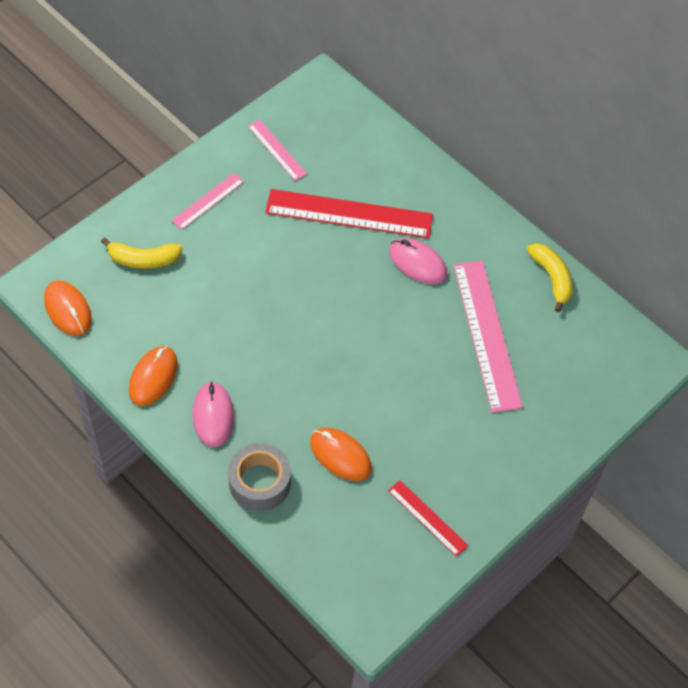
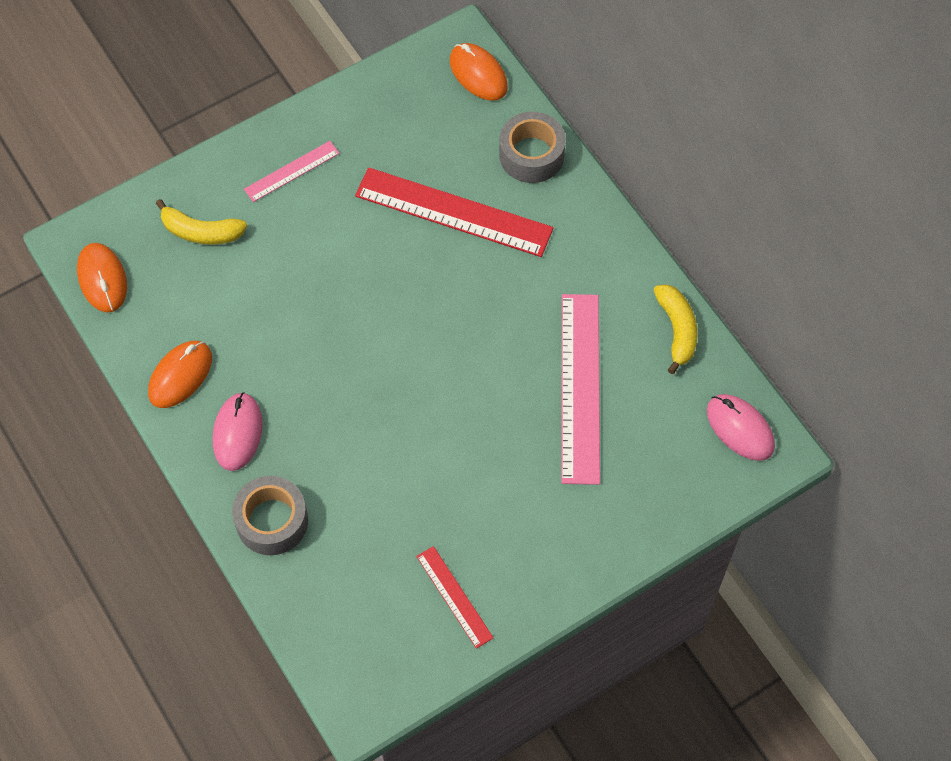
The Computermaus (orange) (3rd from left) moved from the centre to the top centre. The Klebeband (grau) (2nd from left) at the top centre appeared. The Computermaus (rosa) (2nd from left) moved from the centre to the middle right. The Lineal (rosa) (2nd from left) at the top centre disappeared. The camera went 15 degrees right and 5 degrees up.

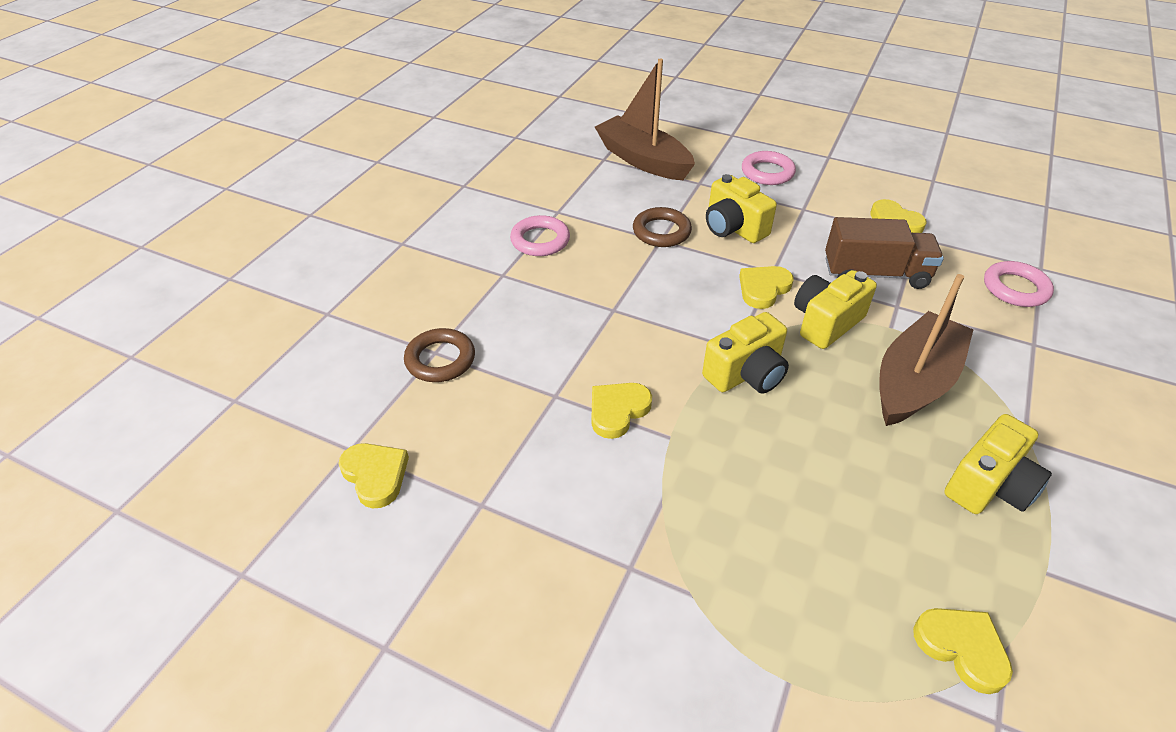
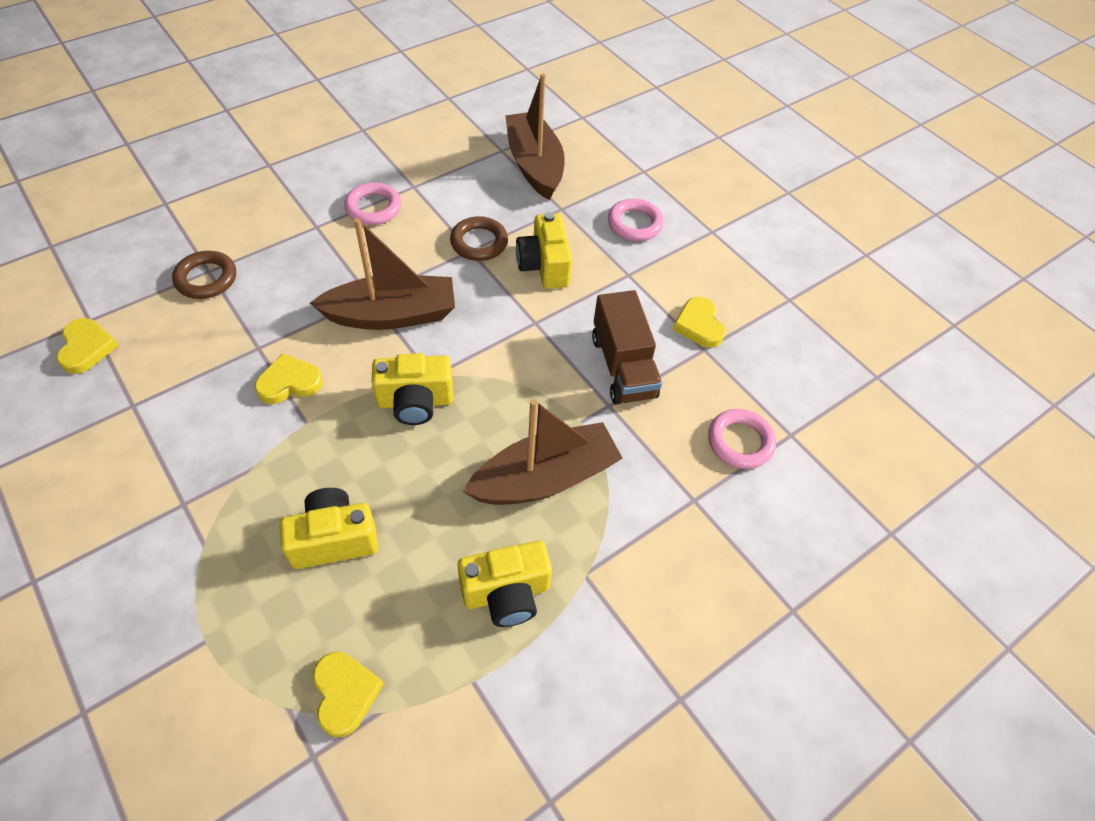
The Kamera (gelb) (3rd from left in the first image) moved from the middle right to the middle left. The Boot (braun) (1st from left) at the centre appeared. The Lastwagen (braun) at the middle right turned 45 degrees clockwise. The Herz (gelb) (3rd from left) at the centre disappeared. The camera went 25 degrees right and 10 degrees up.

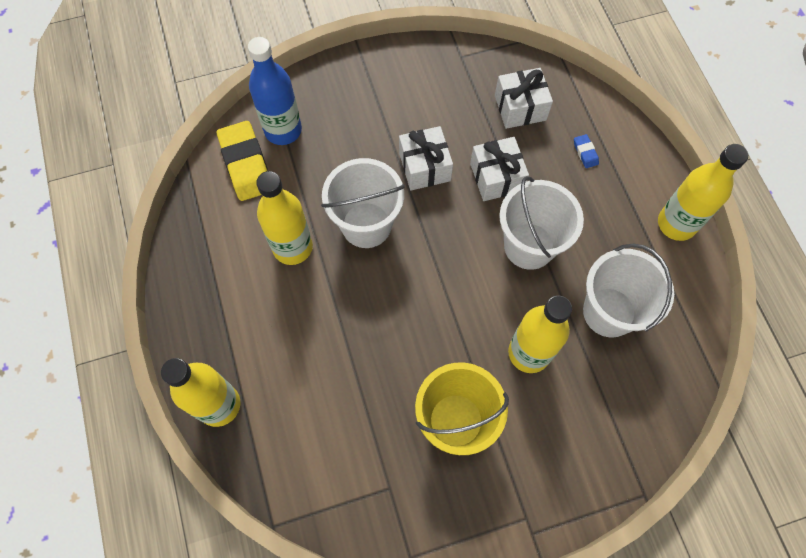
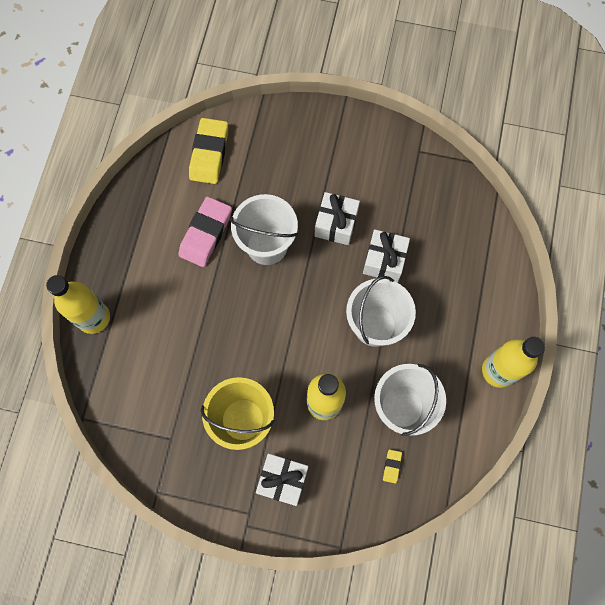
The Flasche (gelb) (2nd from left) at the centre was replaced by the Radiergummi (rosa) at the centre. The Geschenk (weiß) (3rd from left in the first image) moved from the top centre to the bottom centre. The Radiergummi (gelb) (2nd from left) at the bottom centre appeared. The Flasche (blau) at the top centre disappeared. The Radiergummi (blau) at the top right disappeared. The camera went 30 degrees right and 5 degrees up.

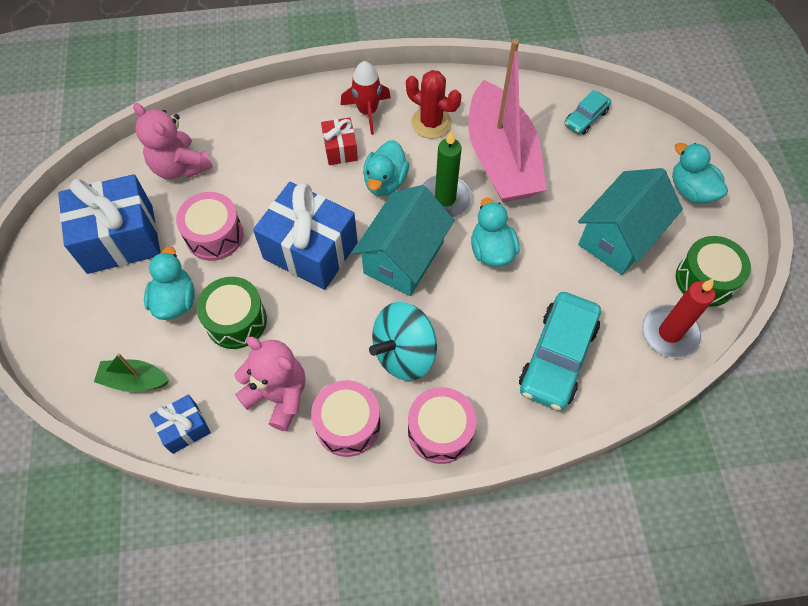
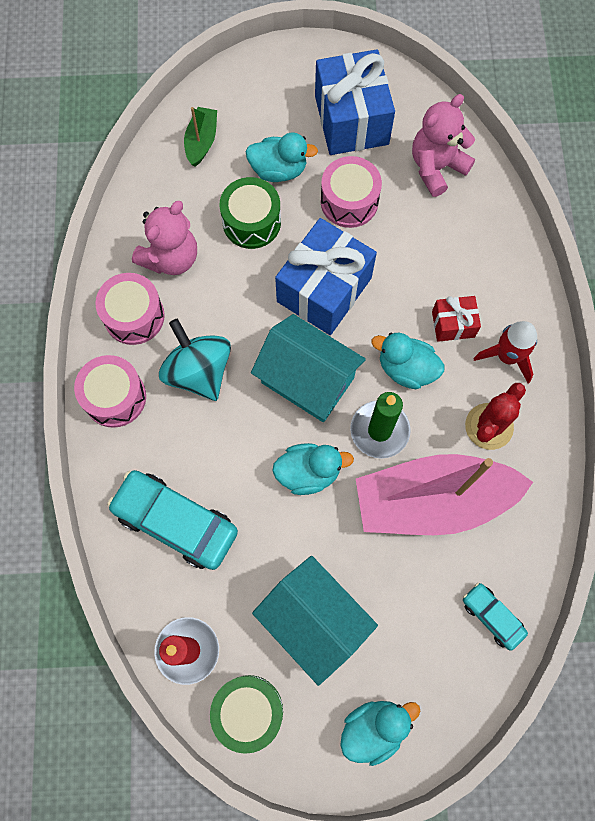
The Geschenk (blau) (2nd from left) at the bottom left disappeared. The camera went 95 degrees right and 10 degrees up.

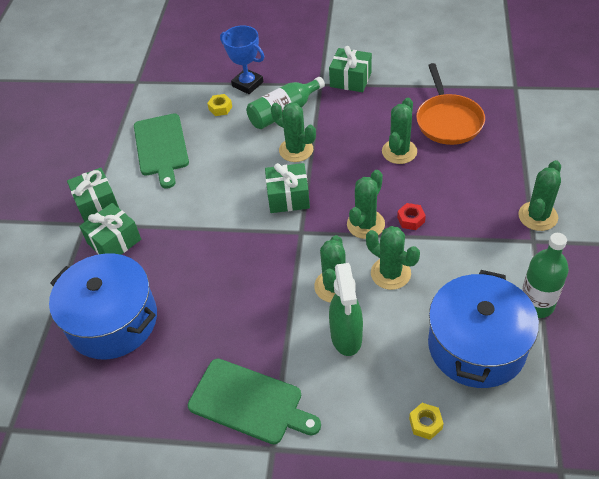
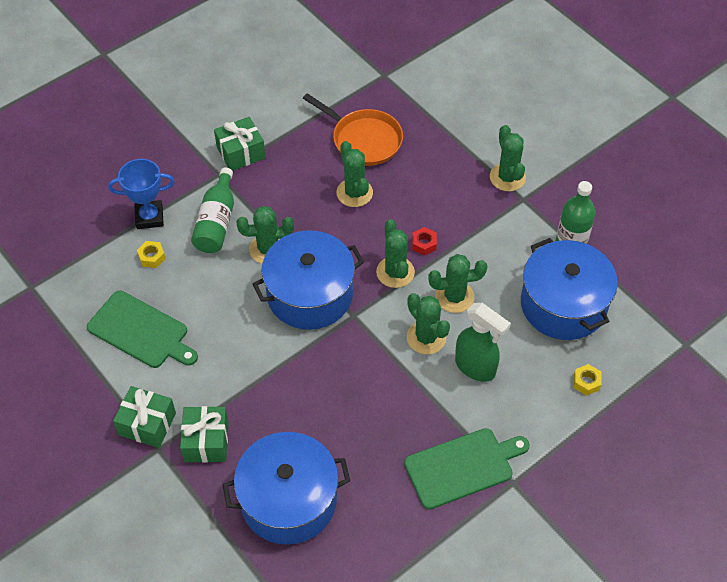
The Geschenk (grün) (3rd from left) at the centre was replaced by the Kochtopf (blau) (2nd from left) at the centre. The camera went 50 degrees left and 5 degrees up.

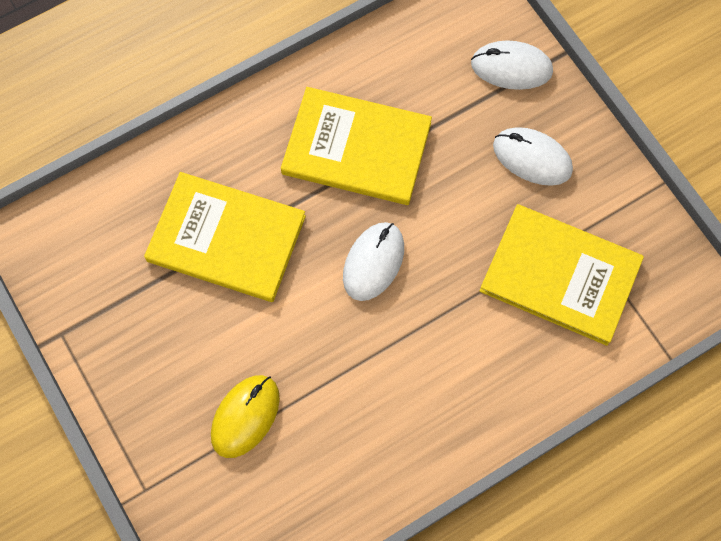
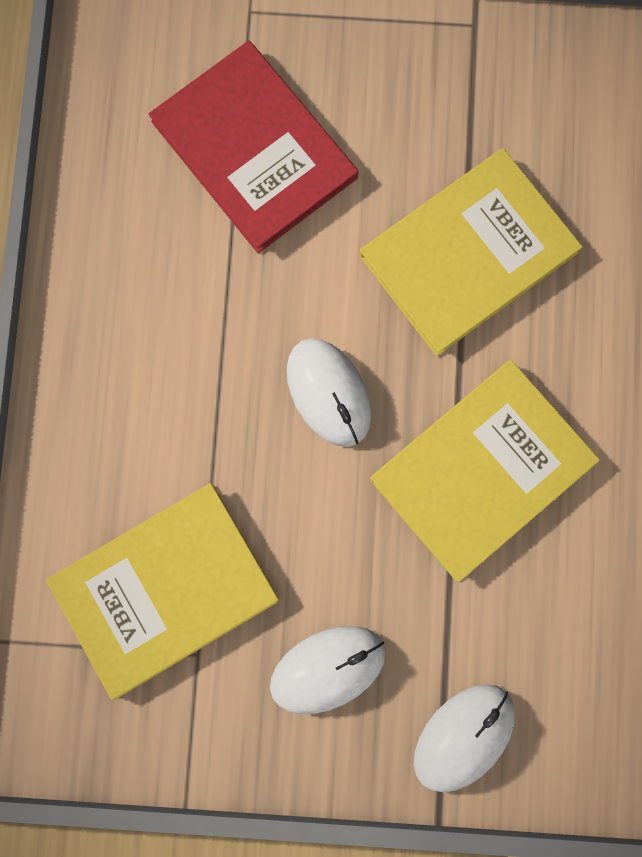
The Computermaus (gelb) at the bottom centre was replaced by the Buch (rot) at the top centre. The camera went 125 degrees right and 10 degrees up.

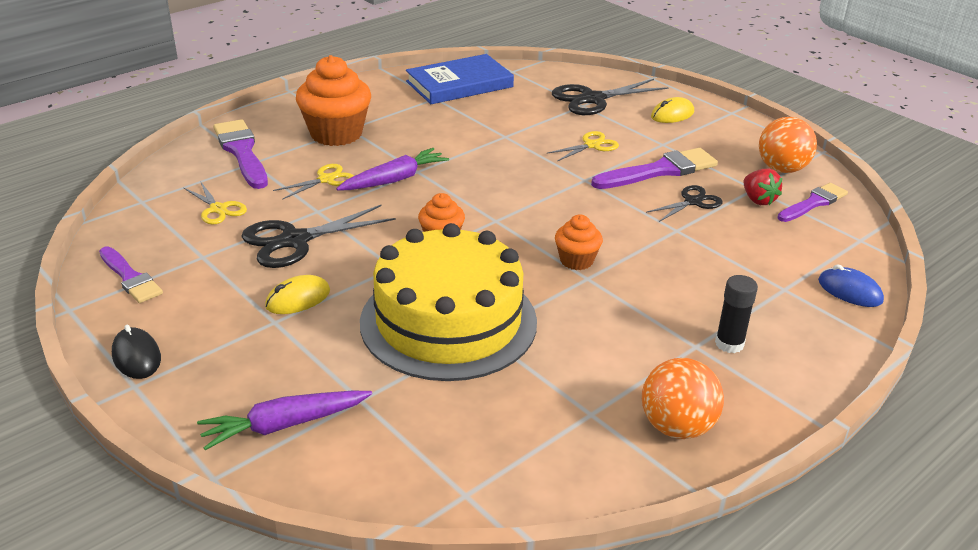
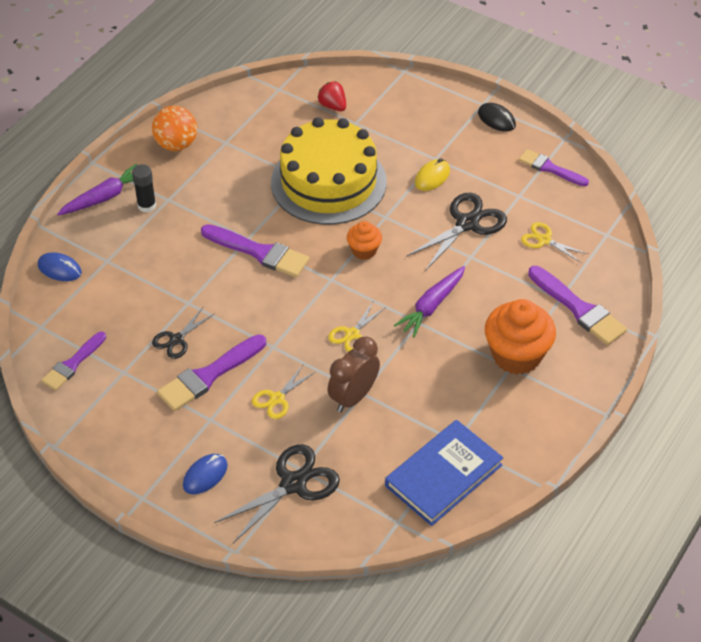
The Karotte (lila) (1st from left) moved from the bottom left to the top left. The Computermaus (gelb) (2nd from left) at the top right became the Computermaus (blau) (2nd from left) at the bottom left. The Muffin (orange) (3rd from left) at the centre was replaced by the Pinsel (lila) (3rd from left) at the centre. The Erdbeere (rot) moved from the middle right to the top centre. The Schere (gelb) (2nd from left) moved from the top left to the centre. The Wecker (braun) at the centre appeared. The Ball (orange) (2nd from left) at the top right disappeared. The camera went 165 degrees right and 15 degrees up.

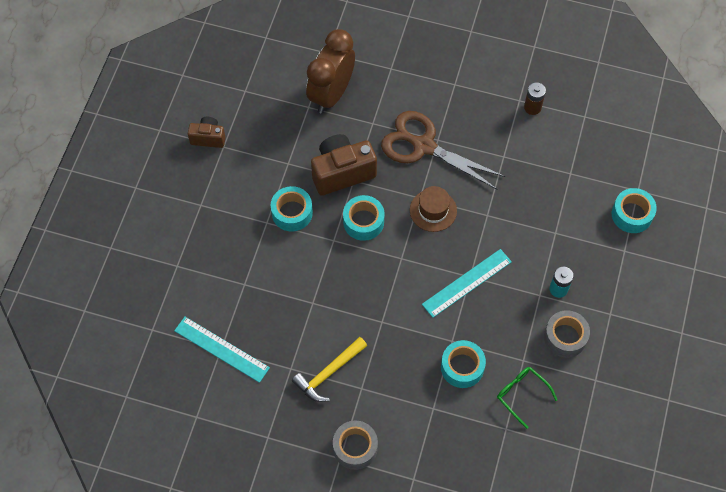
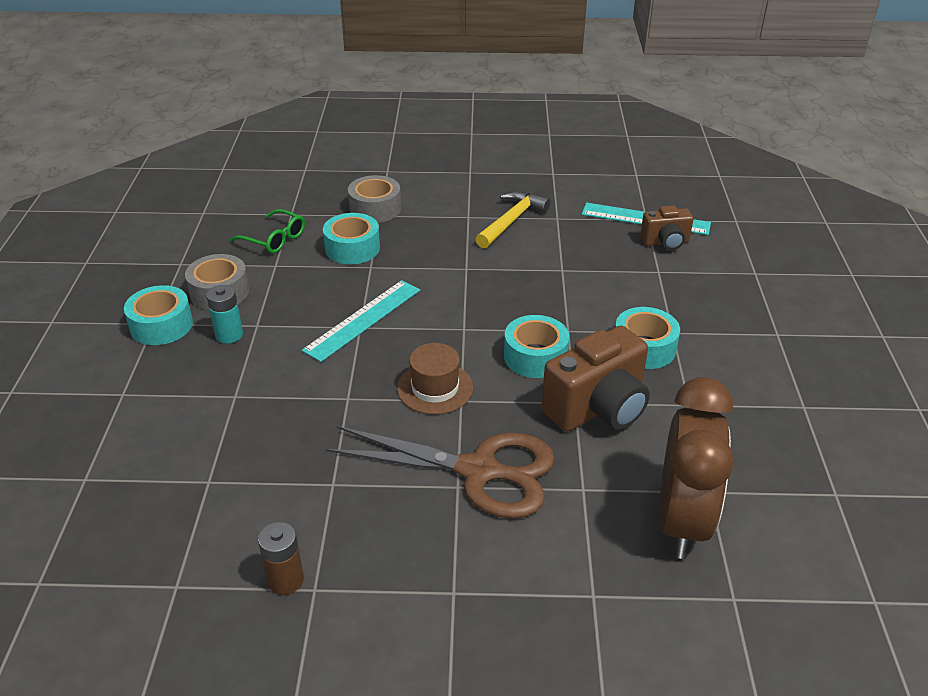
The Klebeband (türkis) (4th from left in the first image) moved from the middle right to the middle left. The Klebeband (grau) (1st from left in the first image) moved from the bottom centre to the top centre. The Kamera (braun) (1st from left in the first image) moved from the top left to the top right. The camera went 165 degrees right and 25 degrees down.

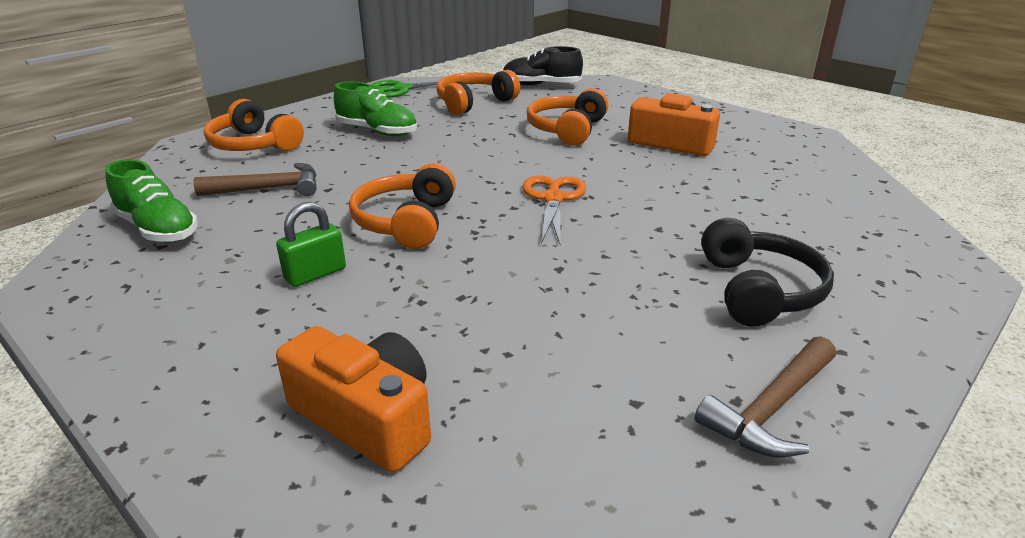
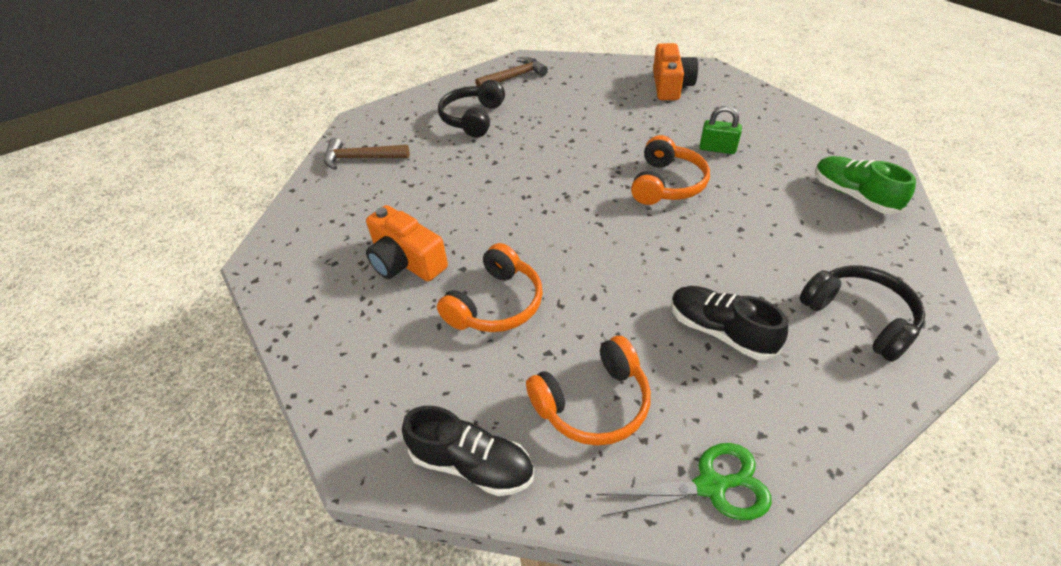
The Hammer (braun) (1st from left) moved from the top left to the top centre. The Kamera (orange) (1st from left in the first image) at the bottom centre turned 135 degrees counterclockwise. The Schuh (grün) (2nd from left) at the top centre became the Schuh (schwarz) (2nd from left) at the middle right. The Vorhängeschloss (grün) at the middle left turned 45 degrees clockwise. The Kopfhörer (orange) (1st from left) at the top left became the Kopfhörer (schwarz) (2nd from left) at the middle right. The Schere (orange) at the centre disappeared. The camera went 165 degrees left and 15 degrees up.

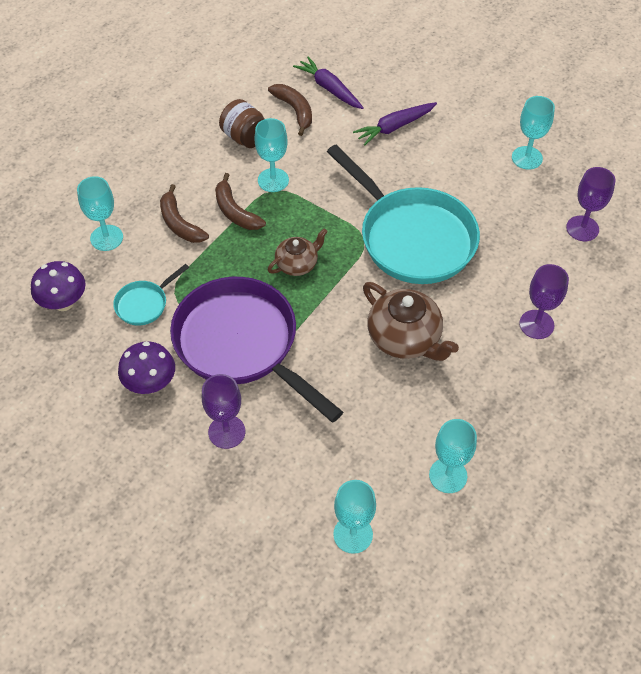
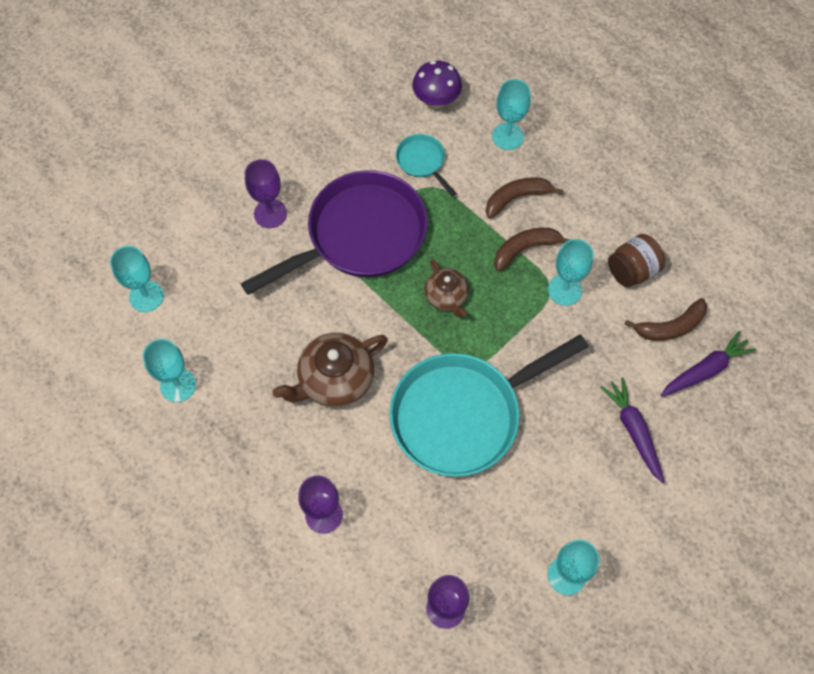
The Pilz (lila) (2nd from left) at the middle left disappeared. The camera went 100 degrees right and 10 degrees up.

